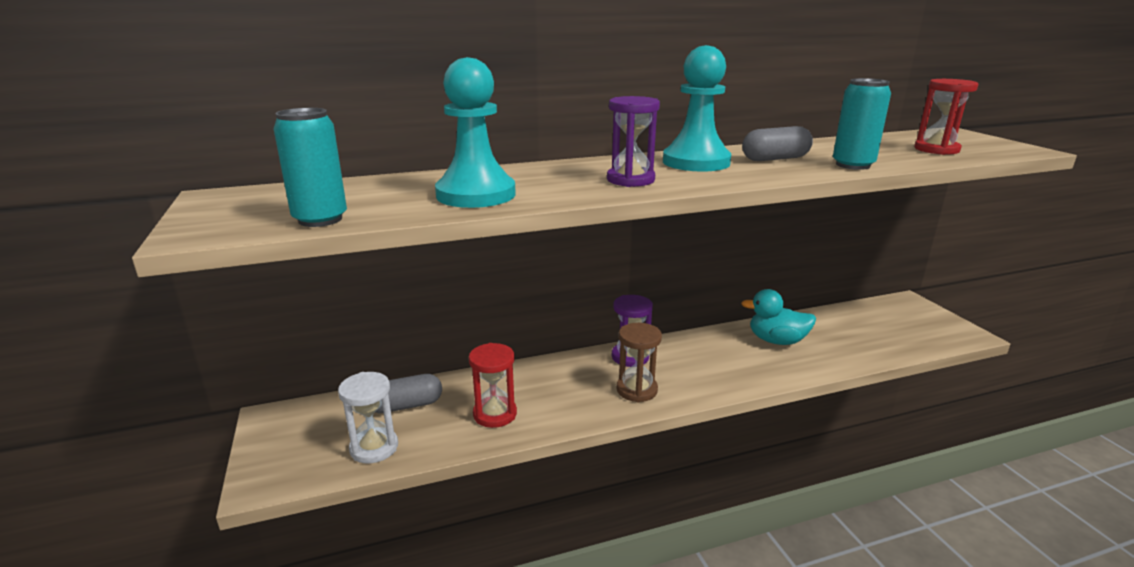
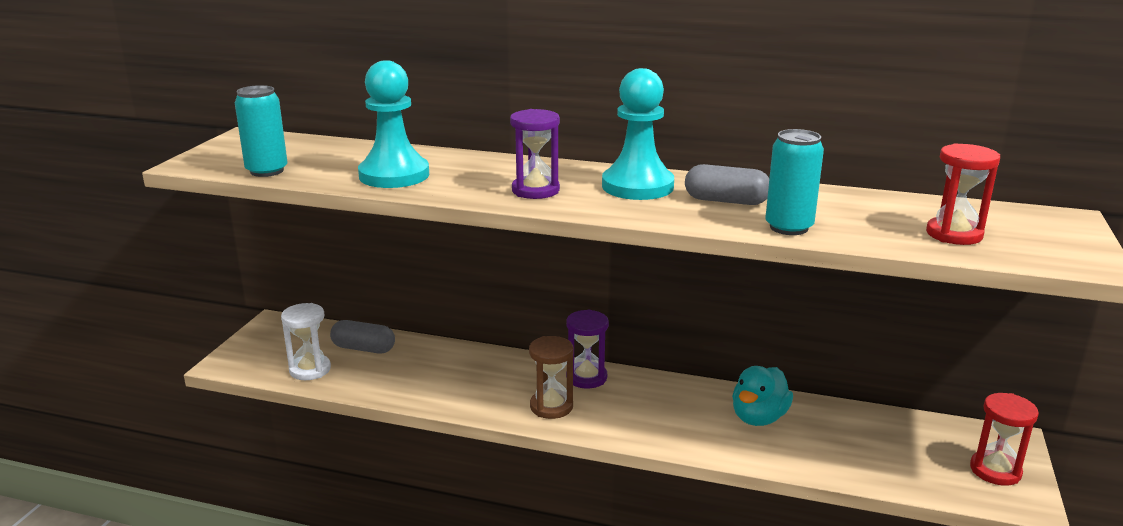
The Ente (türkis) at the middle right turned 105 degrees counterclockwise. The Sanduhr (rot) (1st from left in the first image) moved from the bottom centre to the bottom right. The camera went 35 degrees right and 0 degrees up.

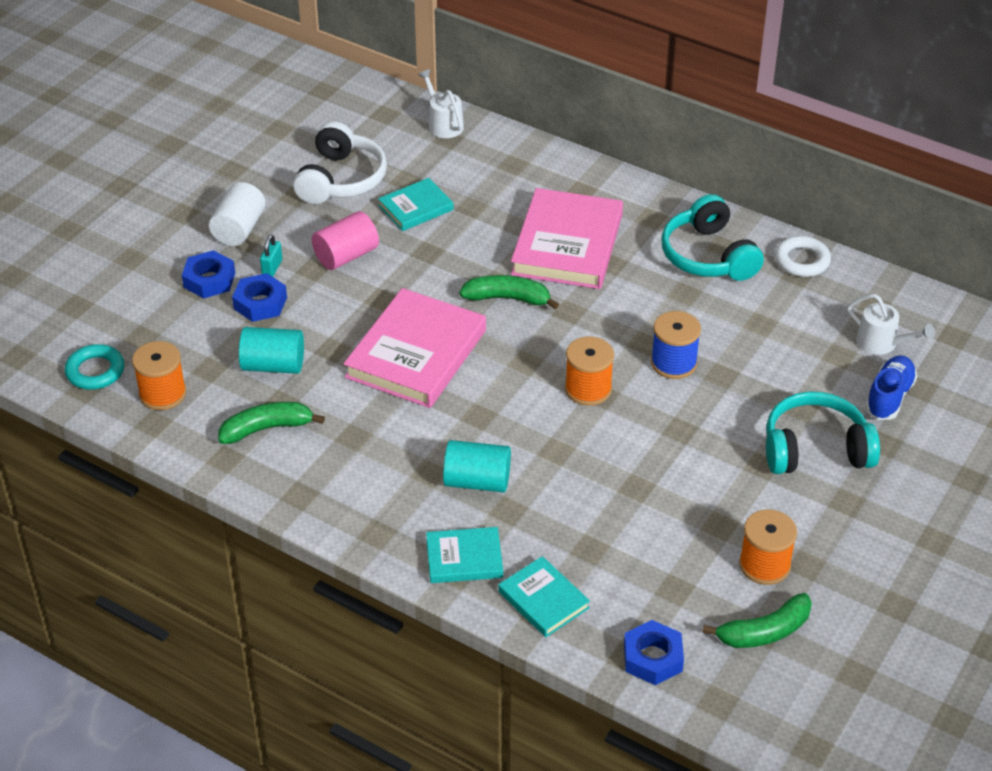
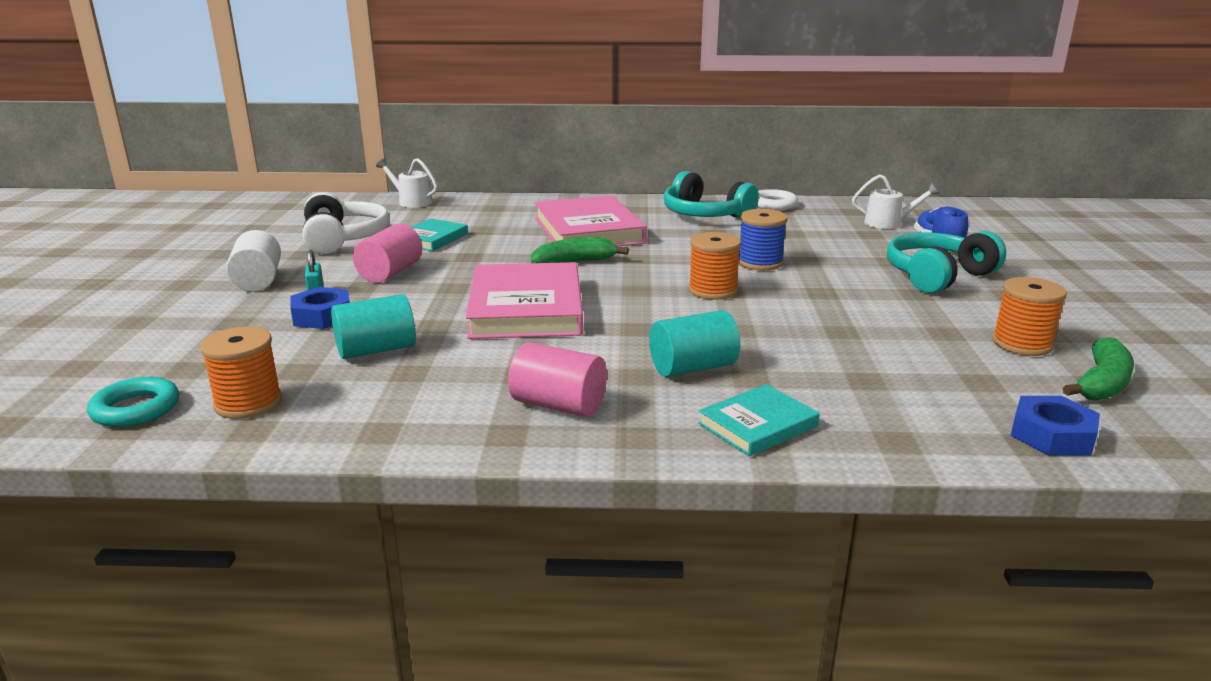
The Vollzylinder (rosa) (2nd from left) at the centre appeared. The Sechskantmutter (blau) (1st from left) at the middle left disappeared. The Banane (grün) (1st from left) at the middle left disappeared. The Buch (türkis) (3rd from left) at the bottom centre disappeared. The camera went 30 degrees left and 20 degrees down.

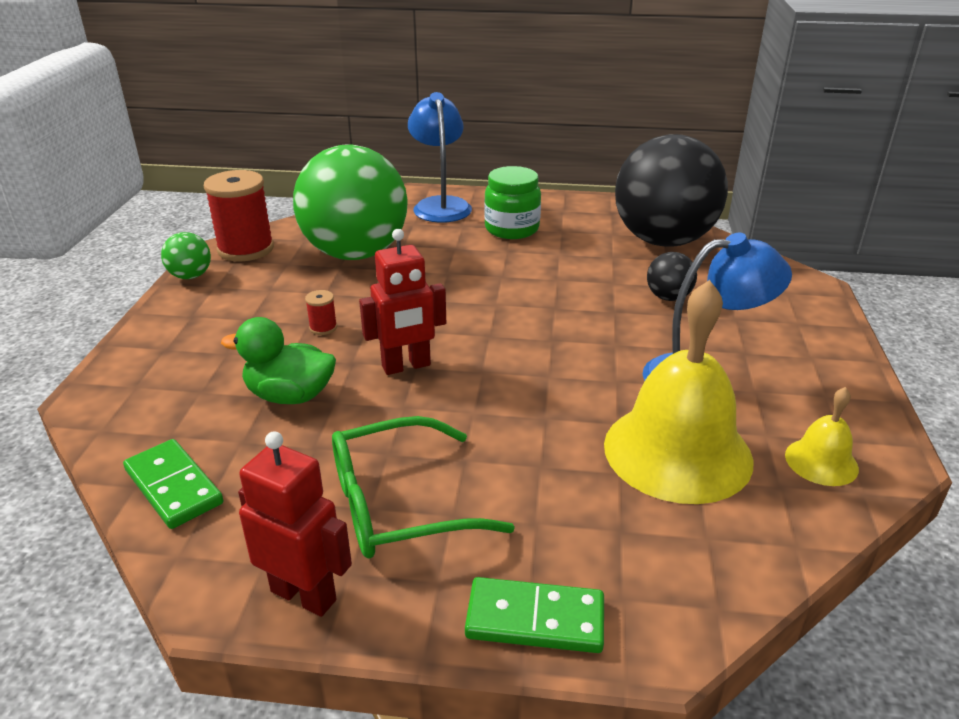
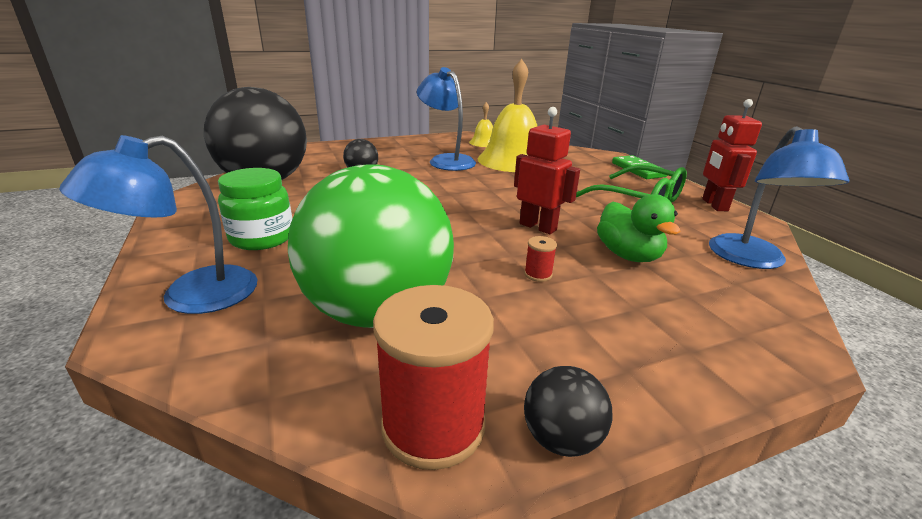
The Ball (grün) (1st from left) at the middle left became the Ball (schwarz) (3rd from left) at the bottom centre. The Dominostein (grün) (1st from left) at the bottom left was replaced by the Lampe (blau) (3rd from left) at the middle right. The camera went 120 degrees left and 5 degrees down.

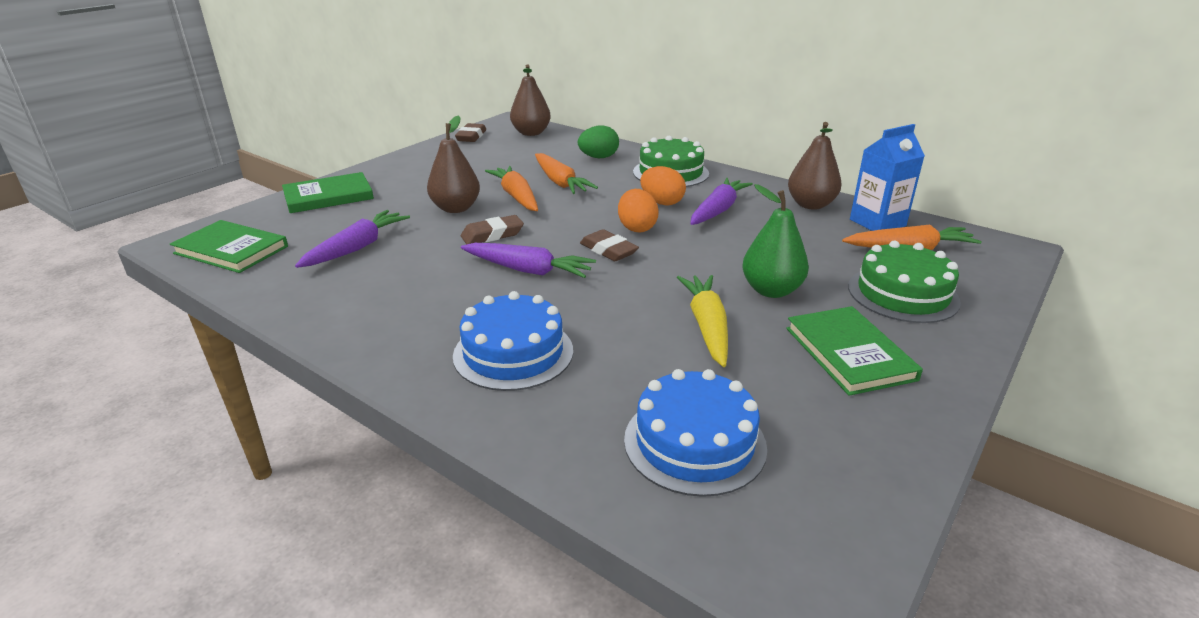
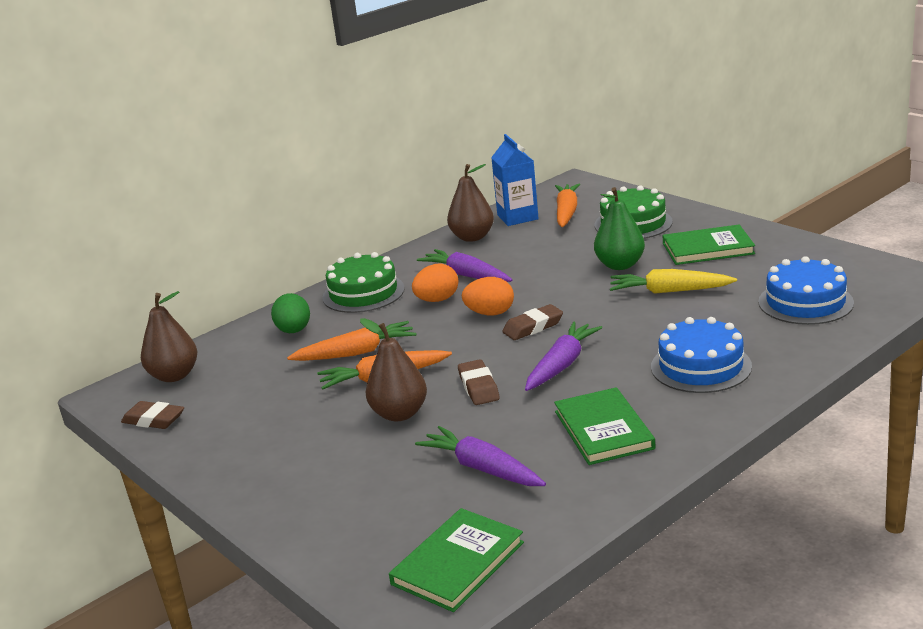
The Buch (grün) (2nd from left) moved from the top left to the bottom centre. The camera went 75 degrees left and 5 degrees down.

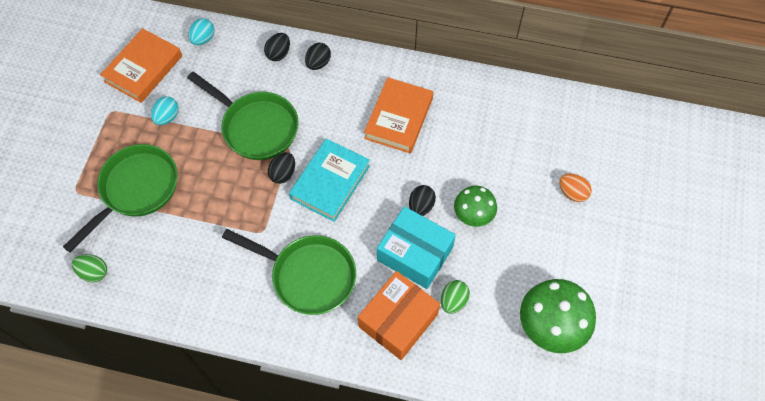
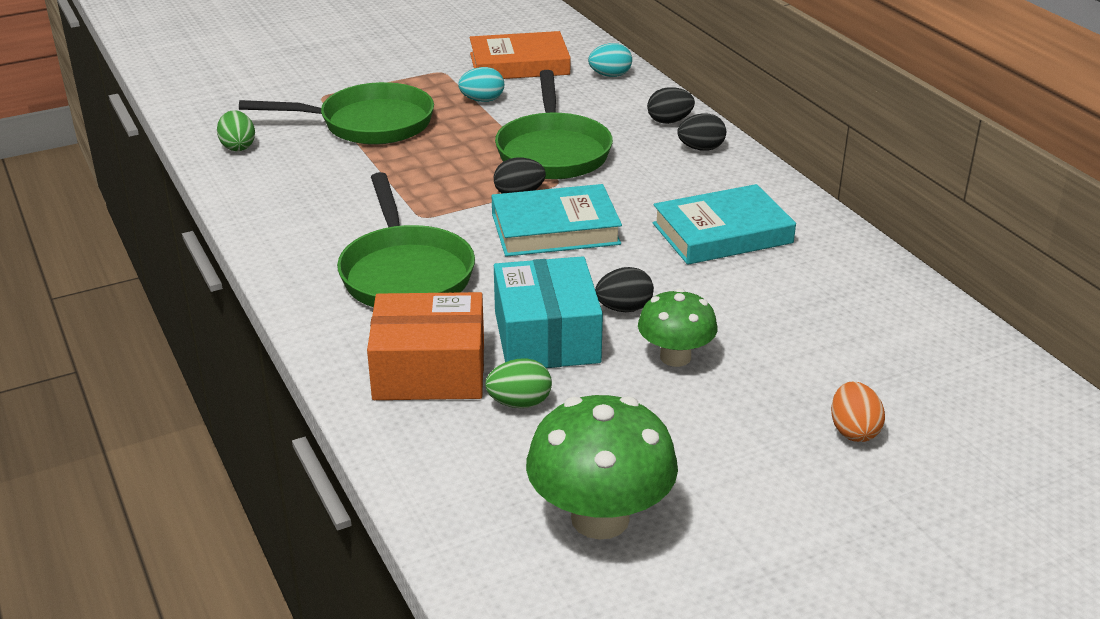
The Buch (orange) (2nd from left) at the top centre became the Buch (türkis) (2nd from left) at the centre. The camera went 50 degrees right and 30 degrees down.

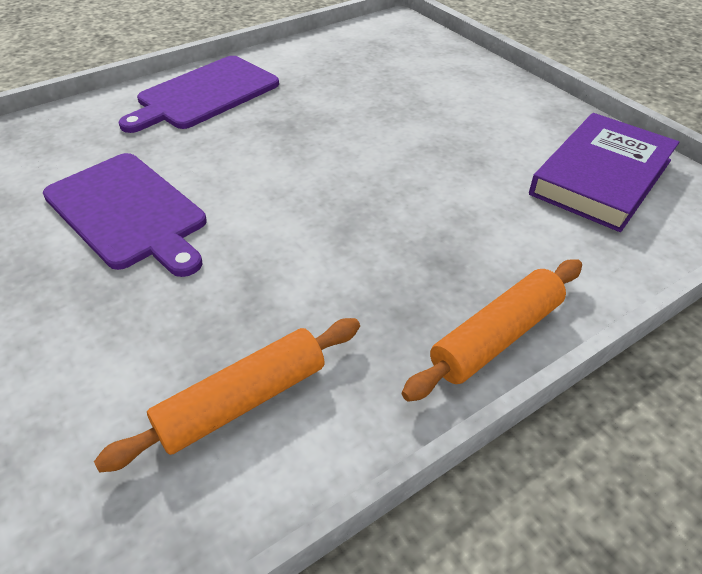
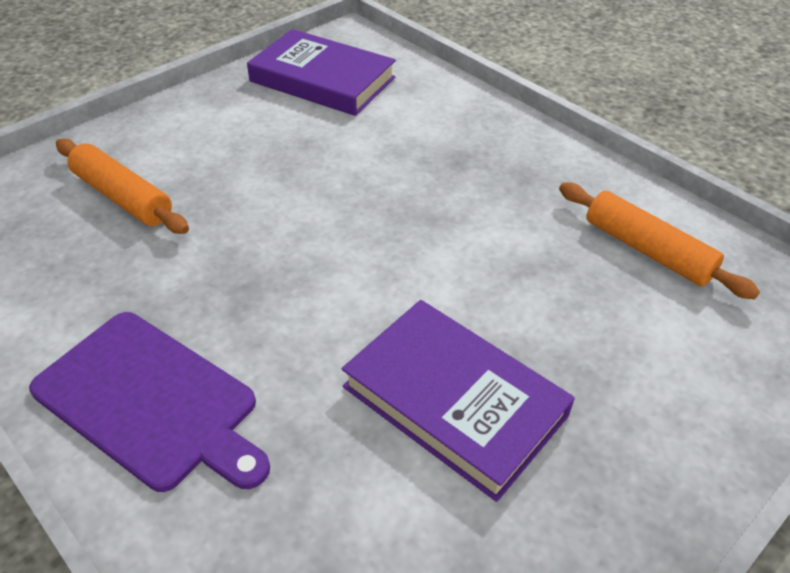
The Nudelholz (orange) (2nd from left in the first image) moved from the middle right to the top left. The Schneidebrett (lila) (1st from left) at the middle left was replaced by the Buch (lila) (2nd from left) at the bottom centre. The camera went 100 degrees left and 0 degrees up.

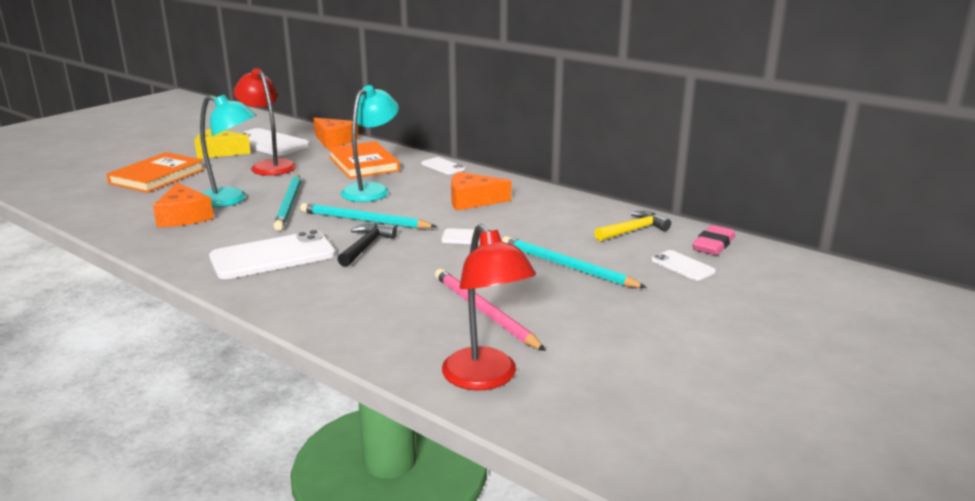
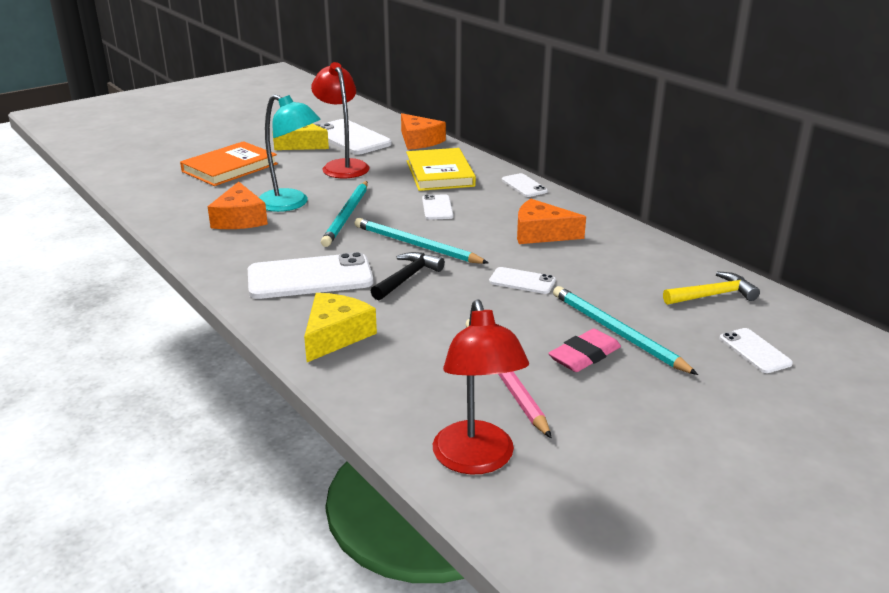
The Käse (gelb) (2nd from left) at the centre appeared. The Buch (orange) (2nd from left) at the top centre became the Buch (gelb) at the top centre. The Lampe (türkis) (2nd from left) at the top centre was replaced by the Handy (weiß) (3rd from left) at the centre. The Radiergummi (rosa) moved from the middle right to the centre. The camera went 15 degrees right and 5 degrees up.

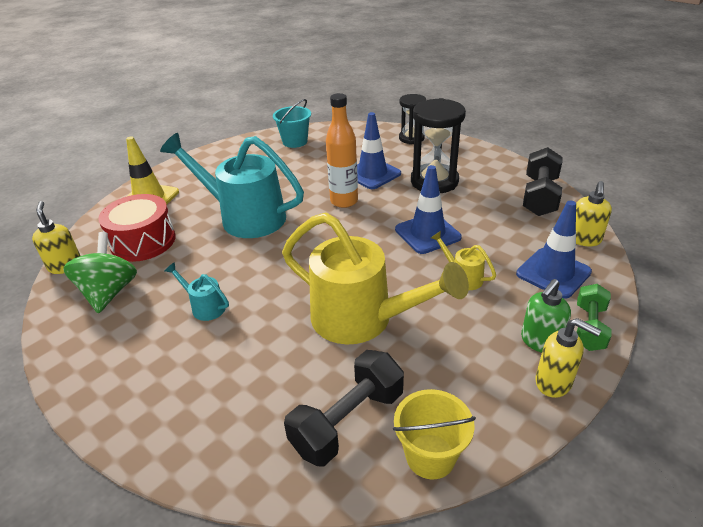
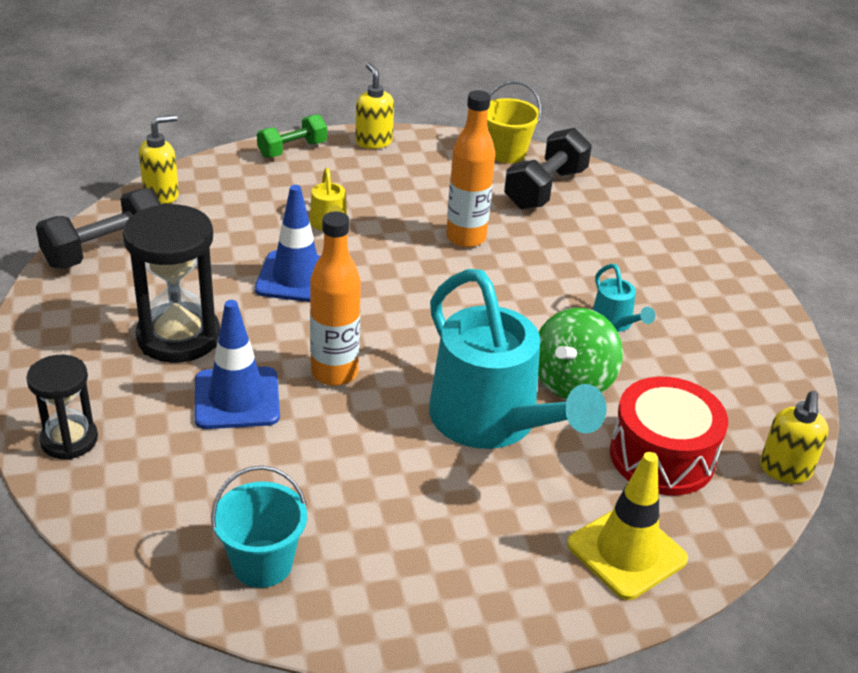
The Gießkanne (gelb) (1st from left) at the centre was replaced by the Flasche (orange) (2nd from left) at the top centre. The Hantel (schwarz) (1st from left in the first image) at the bottom centre turned 45 degrees counterclockwise. The Kreisel (grün) moved from the middle left to the middle right. The Leitkegel (blau) (3rd from left) at the middle right disappeared. The Seifenspender (grün) at the middle right disappeared. The camera went 150 degrees left and 0 degrees up.

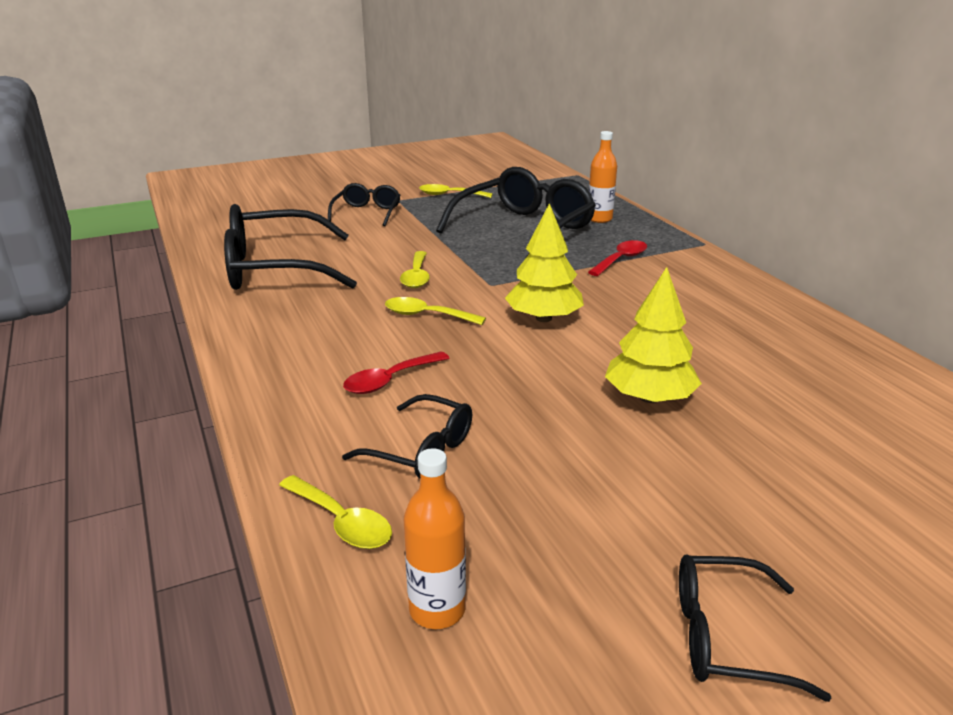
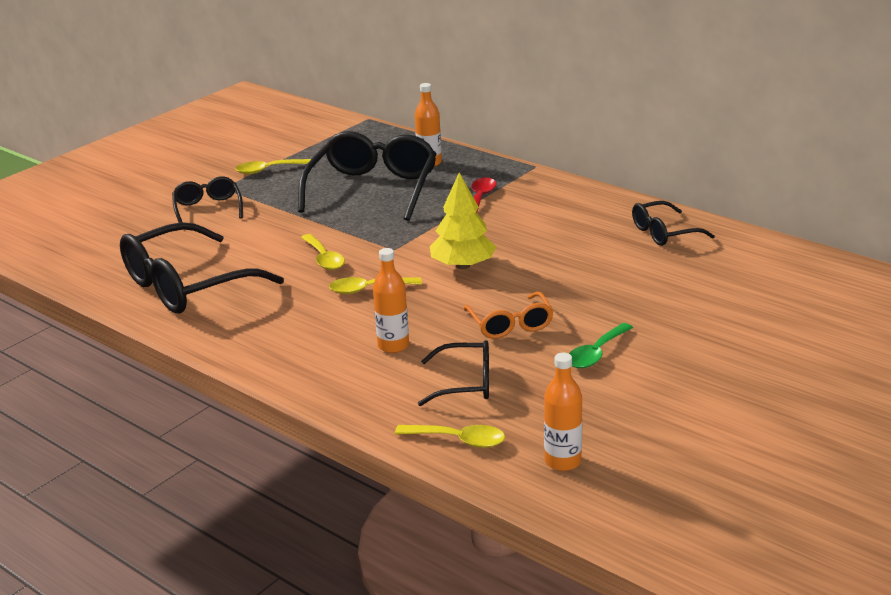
The Löffel (rot) (1st from left) at the centre was replaced by the Flasche (orange) (1st from left) at the centre. The Brille (orange) at the centre appeared. The Löffel (grün) at the middle right appeared. The Brille (schwarz) (5th from left) moved from the bottom right to the middle right. The Baum (gelb) (2nd from left) at the middle right disappeared. The camera went 25 degrees left and 0 degrees up.

